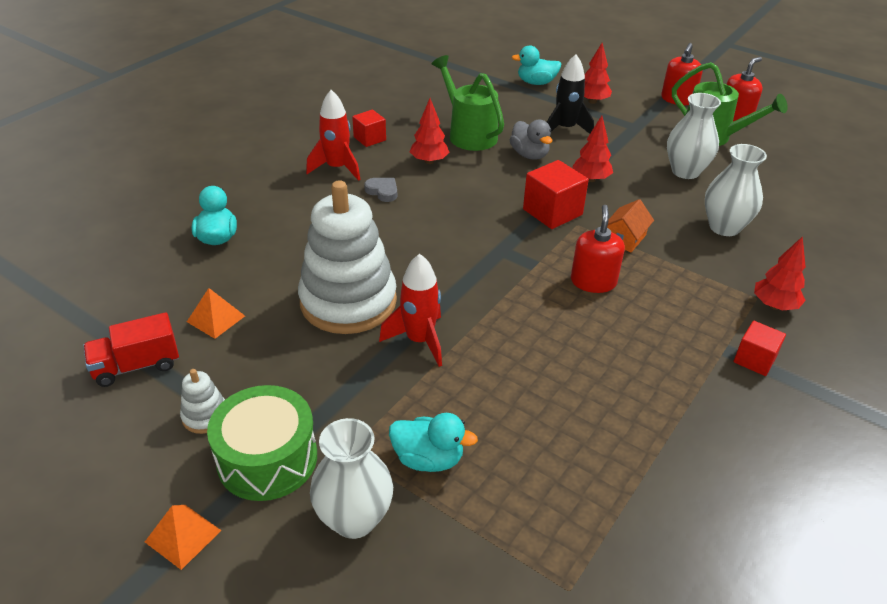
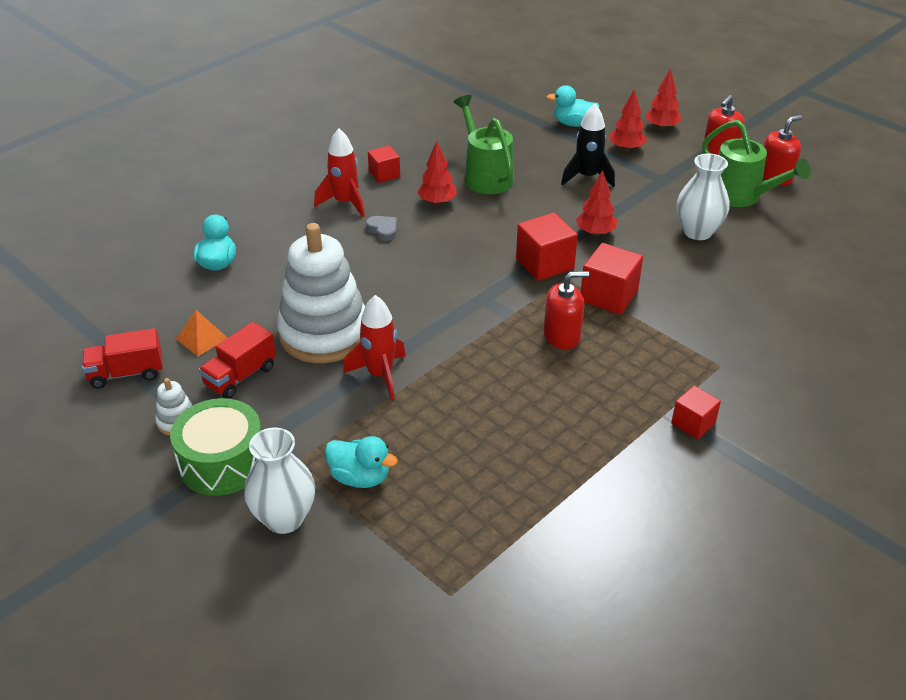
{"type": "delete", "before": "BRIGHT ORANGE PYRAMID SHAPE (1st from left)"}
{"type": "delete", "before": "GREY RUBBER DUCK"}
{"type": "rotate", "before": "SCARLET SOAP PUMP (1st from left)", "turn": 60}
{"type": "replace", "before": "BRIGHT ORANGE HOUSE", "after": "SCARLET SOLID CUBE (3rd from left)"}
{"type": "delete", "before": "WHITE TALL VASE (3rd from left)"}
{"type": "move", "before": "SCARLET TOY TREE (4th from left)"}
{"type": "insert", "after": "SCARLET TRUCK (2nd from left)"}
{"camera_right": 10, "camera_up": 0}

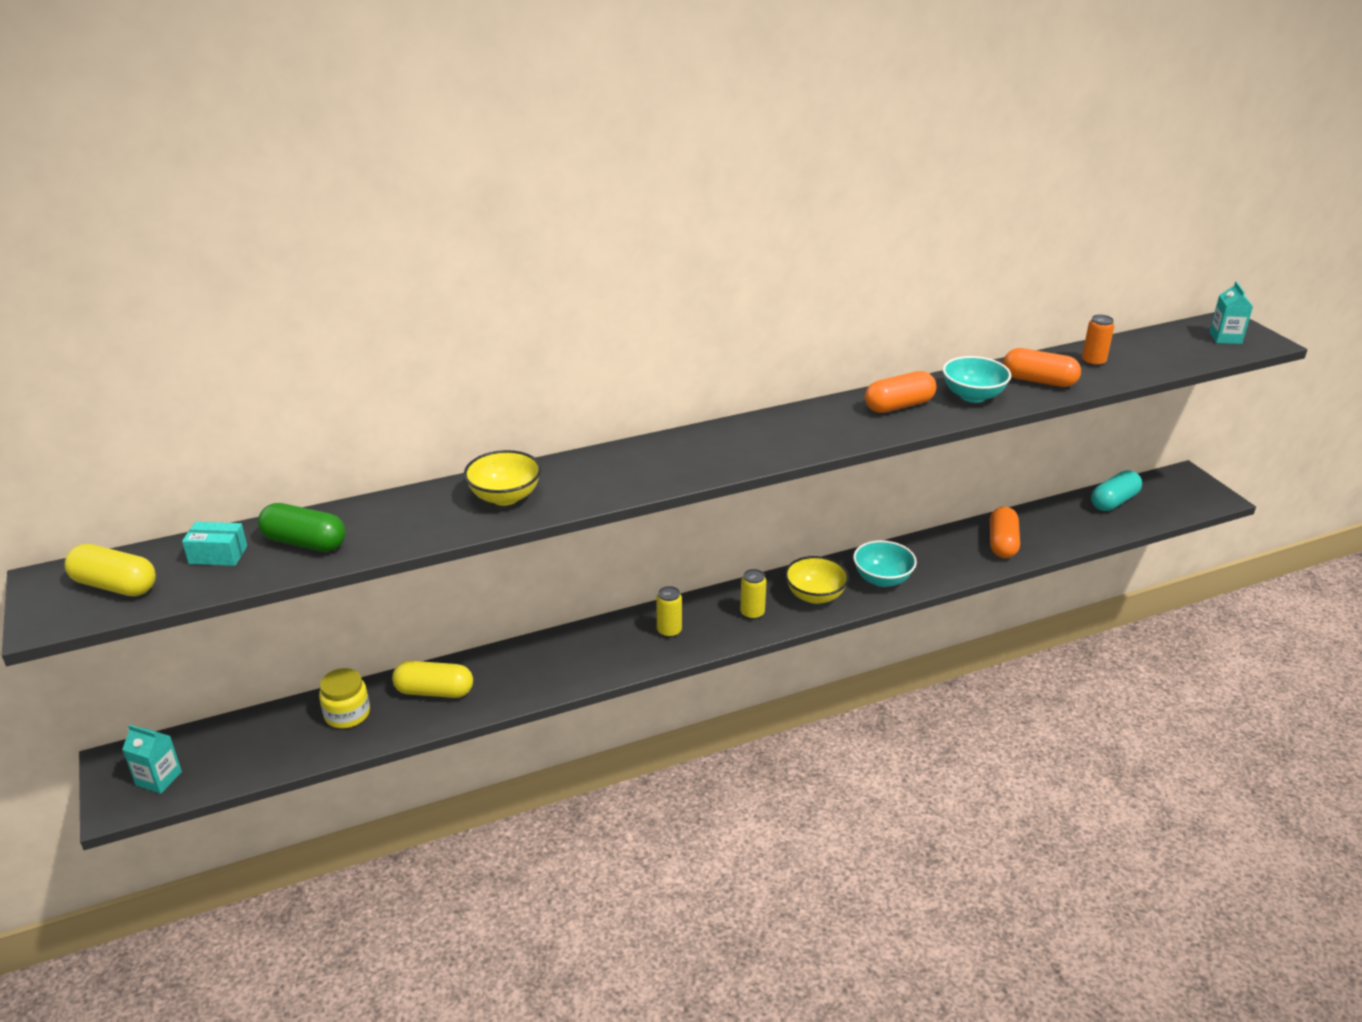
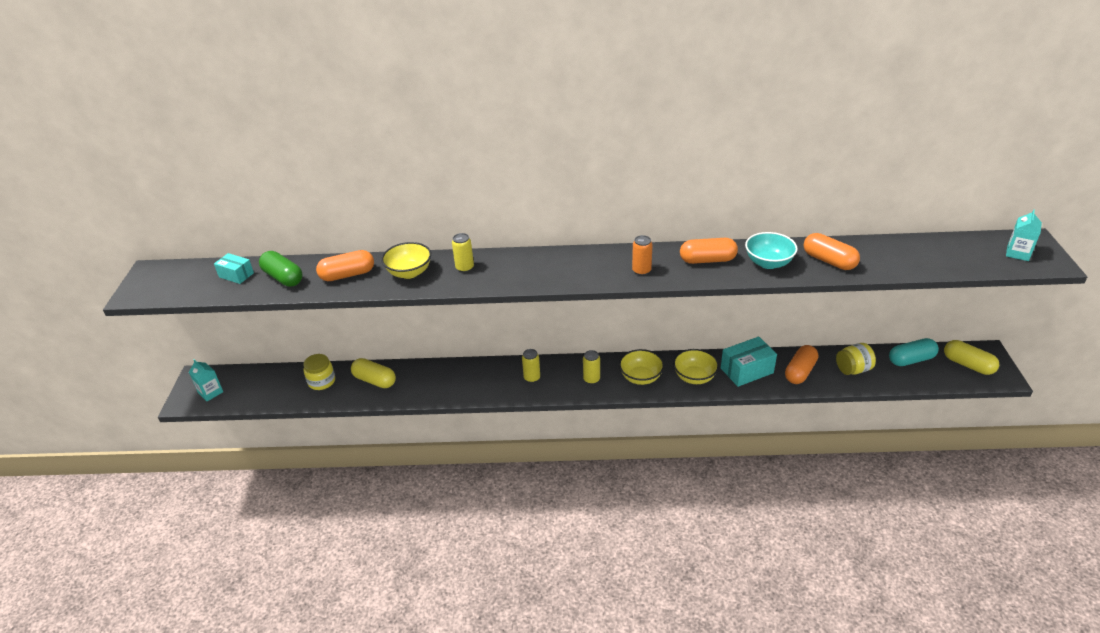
{"type": "move", "before": "YELLOW PILL (1st from left in the first image)", "after": "YELLOW PILL (2nd from left)"}
{"type": "recolor", "before": "TEAL BOWL (1st from left)", "after": "YELLOW BOWL (3rd from left)"}
{"type": "move", "before": "BRIGHT ORANGE CAN"}
{"type": "insert", "after": "BRIGHT ORANGE PILL (1st from left)"}
{"type": "insert", "after": "YELLOW CAN (1st from left)"}
{"type": "insert", "after": "TEAL BOX (2nd from left)"}
{"type": "insert", "after": "YELLOW PRESERVE JAR (2nd from left)"}
{"camera_right": 25, "camera_up": 5}

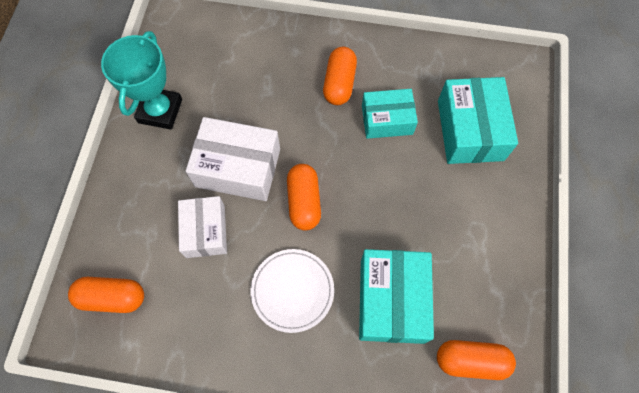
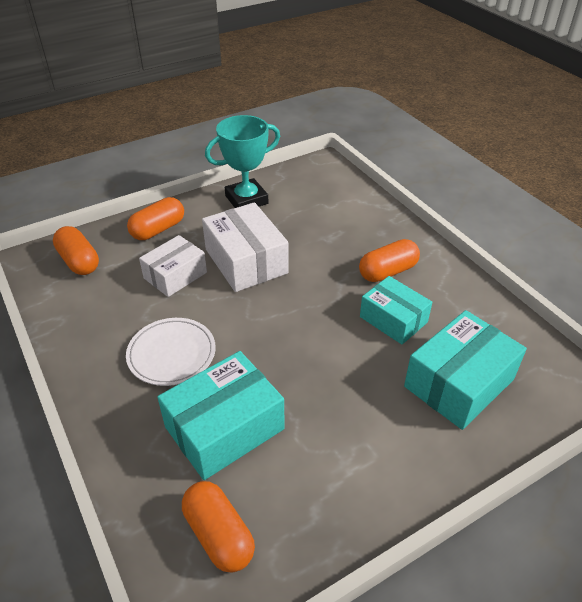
{"type": "move", "before": "BRIGHT ORANGE PILL (2nd from left)"}
{"camera_right": 50, "camera_up": -25}

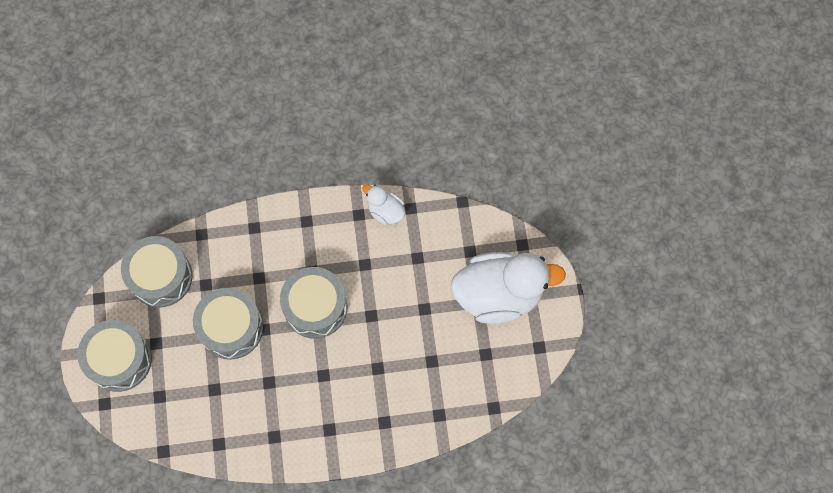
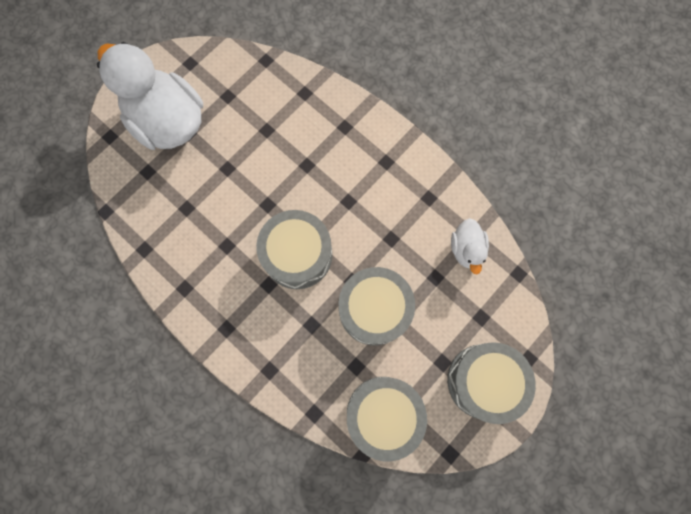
{"type": "move", "before": "WHITE RUBBER DUCK (1st from left in the first image)", "after": "WHITE RUBBER DUCK (2nd from left)"}
{"camera_right": -130, "camera_up": 5}

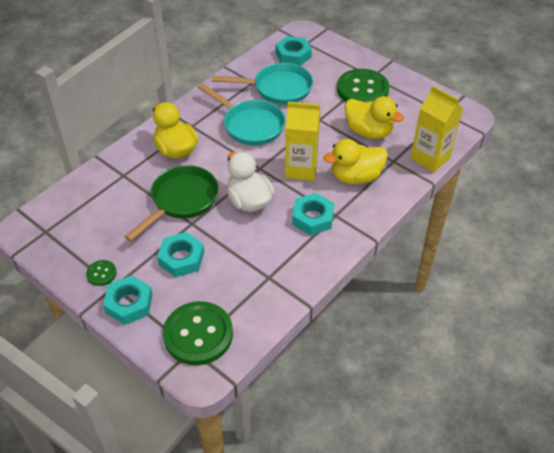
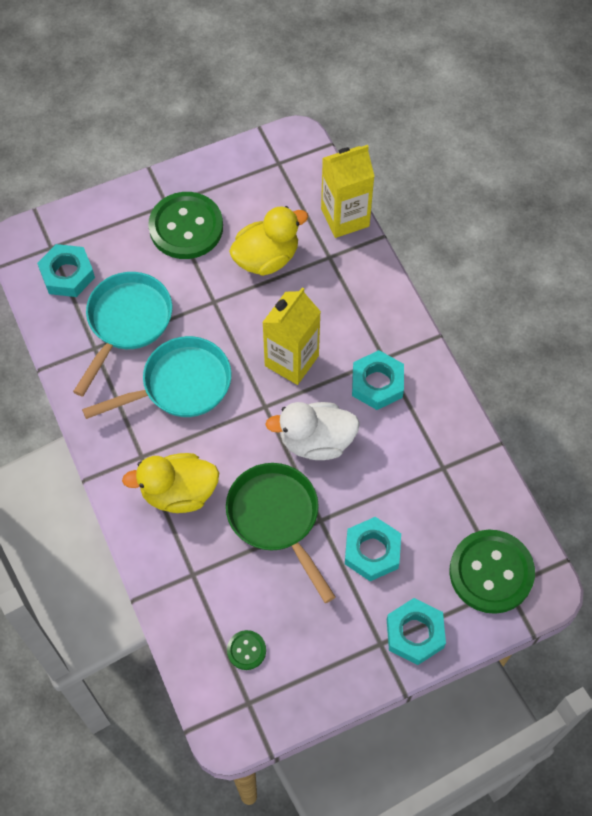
{"type": "move", "before": "LEAF-GREEN SEWING BUTTON (1st from left in the first image)", "after": "LEAF-GREEN SEWING BUTTON (2nd from left)"}
{"type": "delete", "before": "YELLOW RUBBER DUCK (2nd from left)"}
{"camera_right": -65, "camera_up": 15}

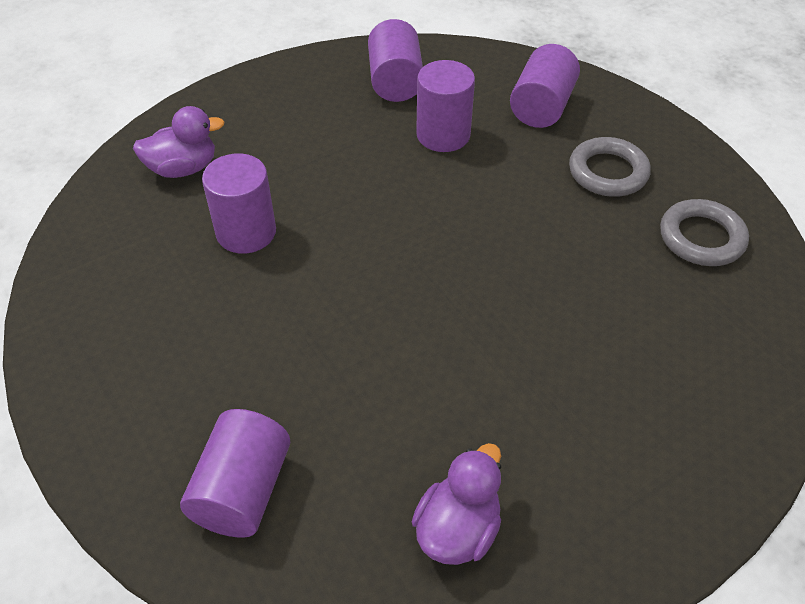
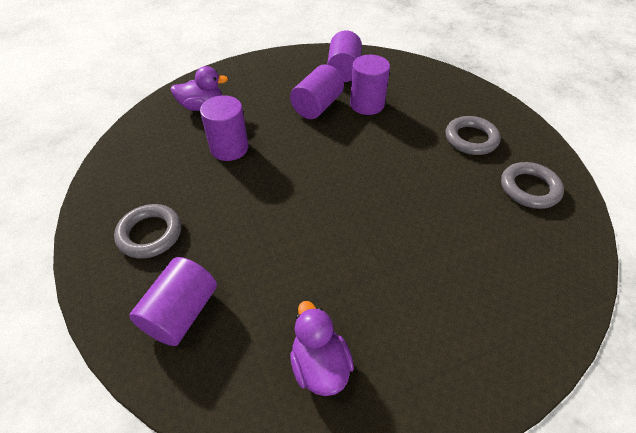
{"type": "rotate", "before": "PURPLE RUBBER DUCK (2nd from left)", "turn": -60}
{"type": "move", "before": "PURPLE SOLID CYLINDER (5th from left in the first image)", "after": "PURPLE SOLID CYLINDER (3rd from left)"}
{"type": "insert", "after": "GREY HOOP (1st from left)"}
{"camera_right": 10, "camera_up": 0}

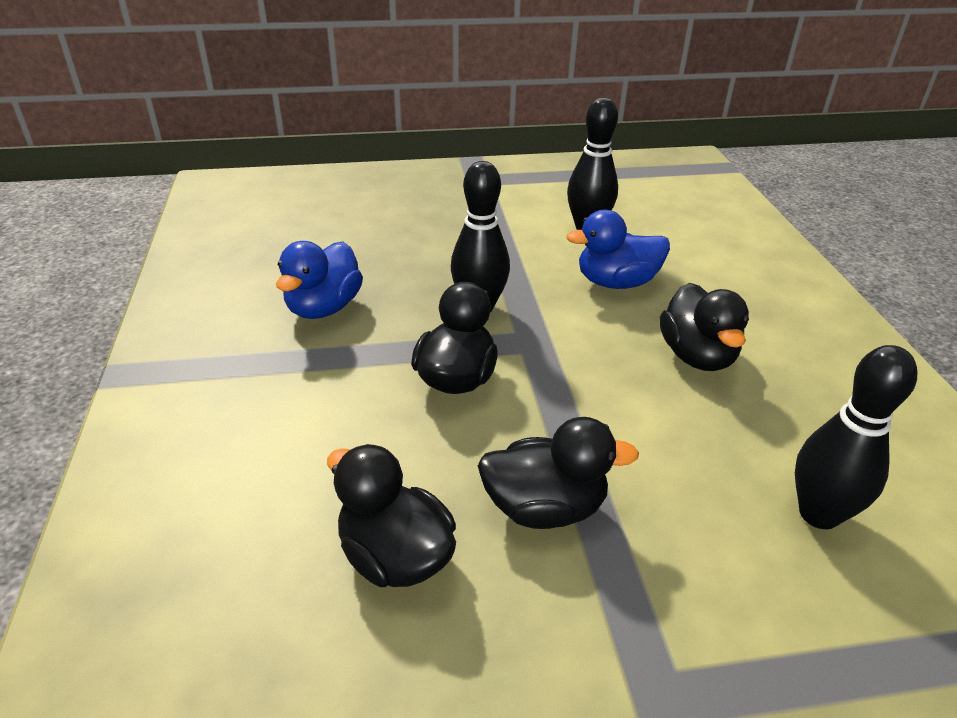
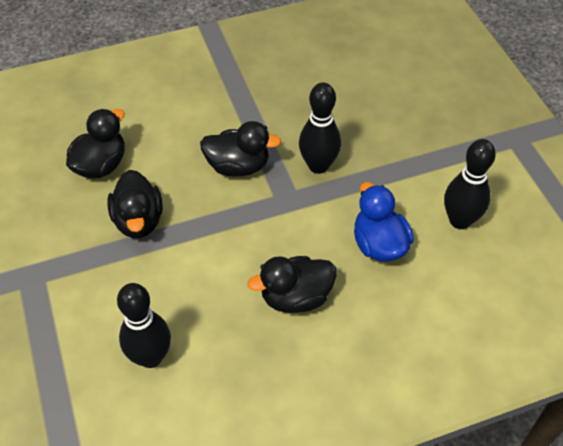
{"type": "delete", "before": "COBALT RUBBER DUCK (1st from left)"}
{"camera_right": 80, "camera_up": 15}

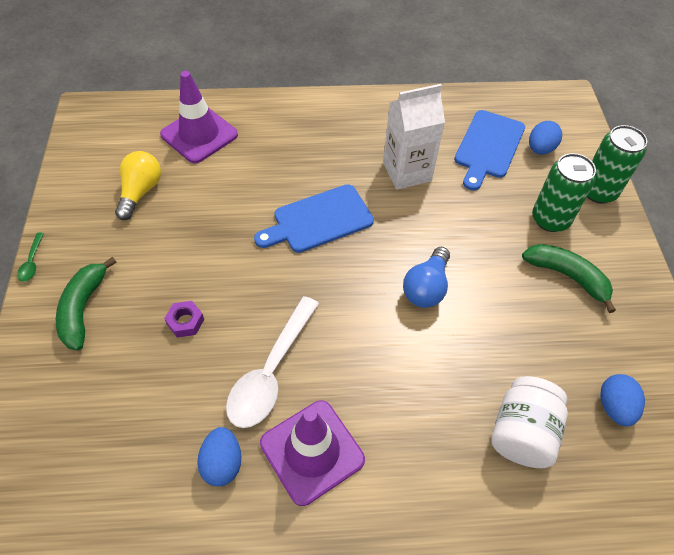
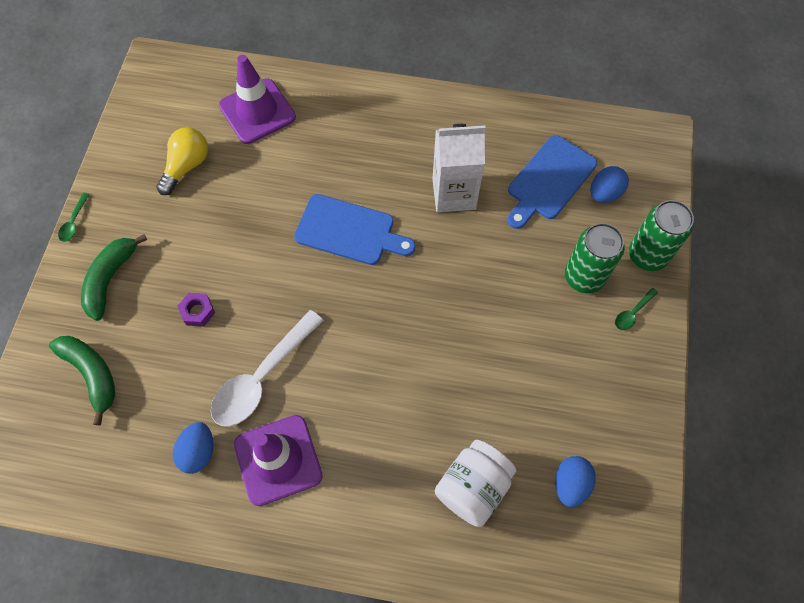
{"type": "rotate", "before": "COBALT CUTTING BOARD (1st from left)", "turn": -150}
{"type": "delete", "before": "COBALT LIGHT BULB"}
{"type": "move", "before": "LEAF-GREEN BANANA FRUIT (2nd from left in the first image)", "after": "LEAF-GREEN BANANA FRUIT (1st from left)"}
{"type": "insert", "after": "LEAF-GREEN TEASPOON (2nd from left)"}
{"camera_right": 15, "camera_up": 10}

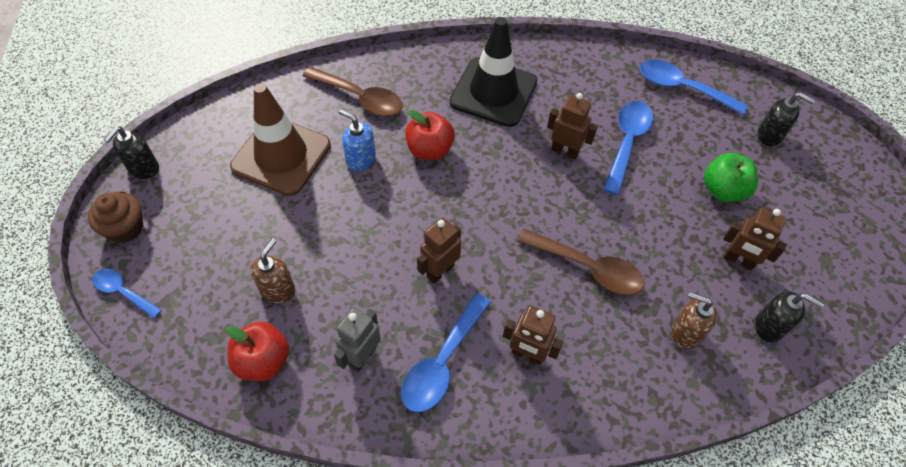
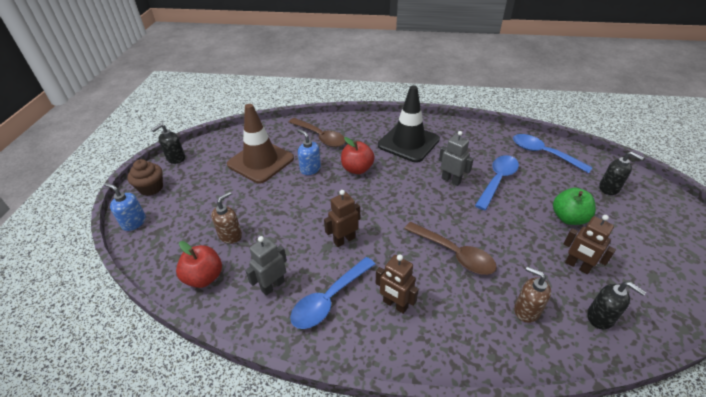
{"type": "replace", "before": "COBALT TEASPOON (1st from left)", "after": "COBALT SOAP PUMP (1st from left)"}
{"type": "recolor", "before": "RUSSET ROBOT FIGURE (3rd from left)", "after": "GREY ROBOT FIGURE (2nd from left)"}
{"camera_right": 15, "camera_up": -15}

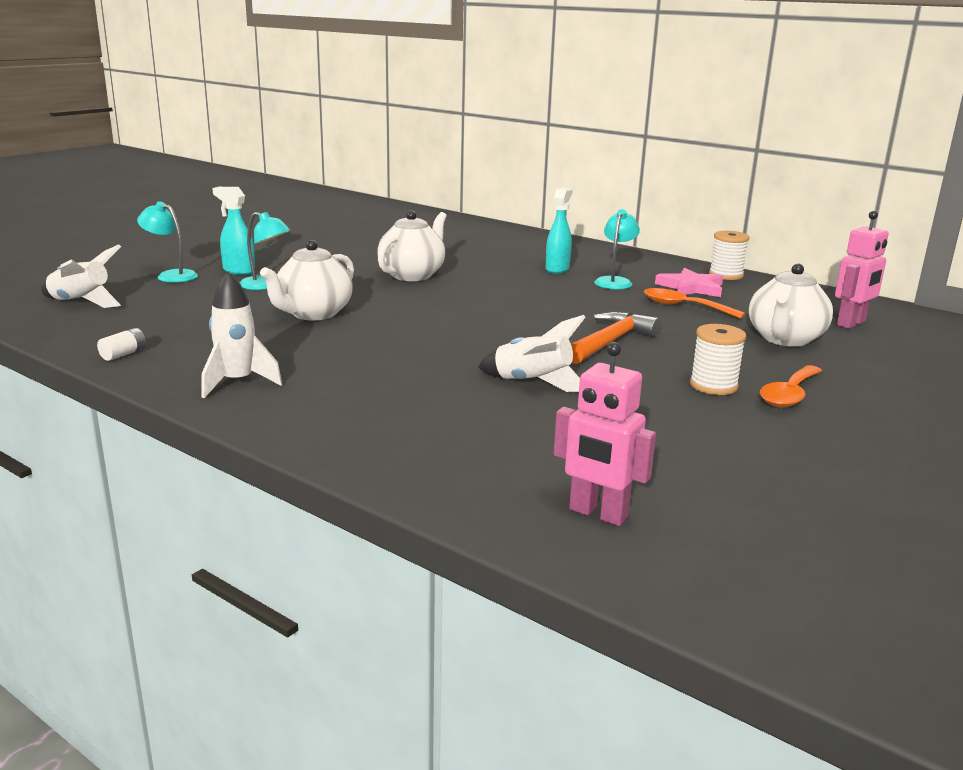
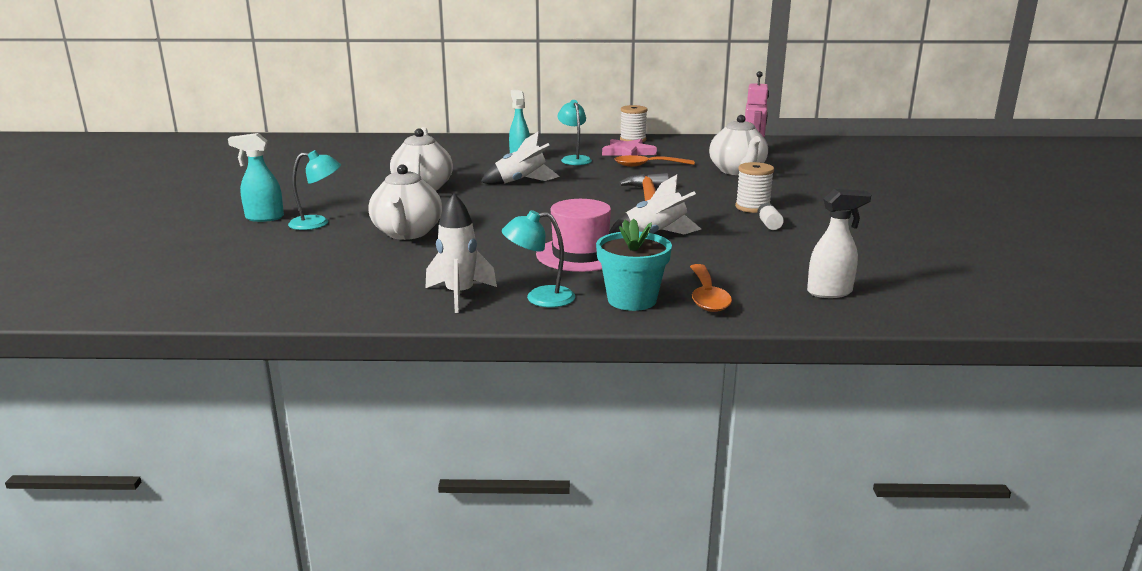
{"type": "move", "before": "WHITE ROCKET (1st from left in the first image)", "after": "WHITE ROCKET (2nd from left)"}
{"type": "move", "before": "WHITE AA BATTERY"}
{"type": "move", "before": "TEAL LAMP (1st from left in the first image)", "after": "TEAL LAMP (2nd from left)"}
{"type": "replace", "before": "PINK ROBOT FIGURE (1st from left)", "after": "WHITE SPRAY BOTTLE"}
{"type": "move", "before": "BRIGHT ORANGE TEASPOON (2nd from left)"}
{"type": "insert", "after": "PINK TALL HAT"}
{"type": "insert", "after": "TEAL FLOWER POT"}
{"camera_right": -35, "camera_up": 0}

